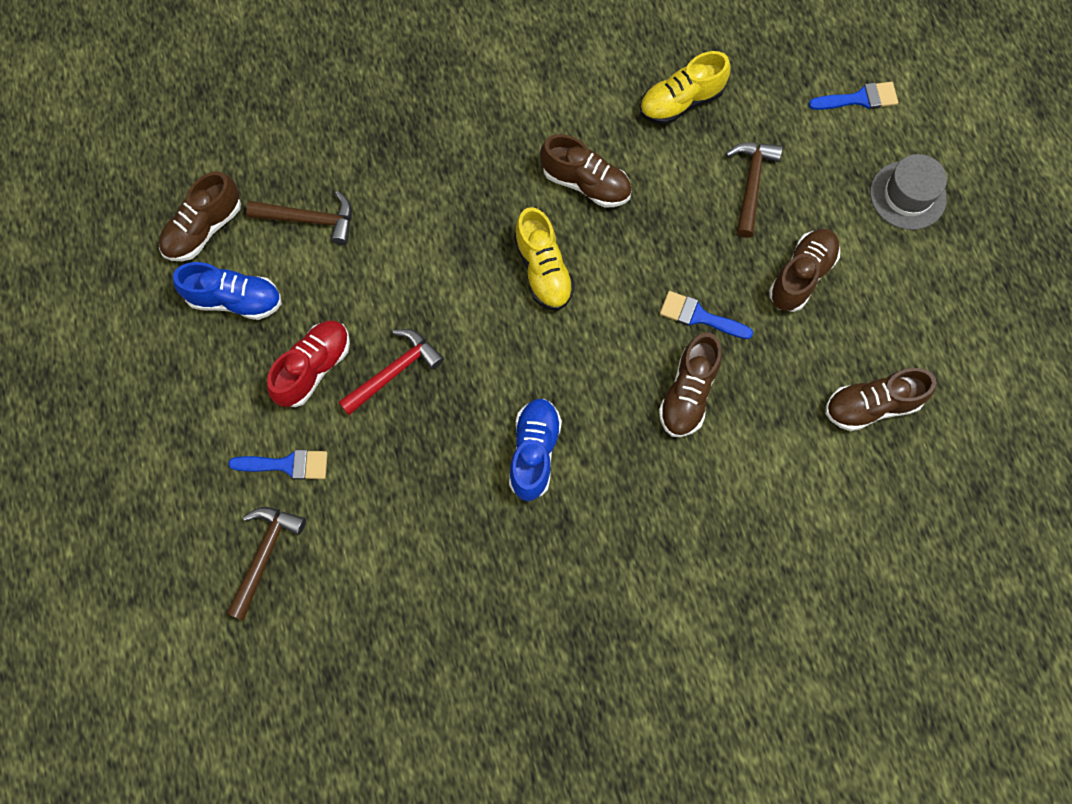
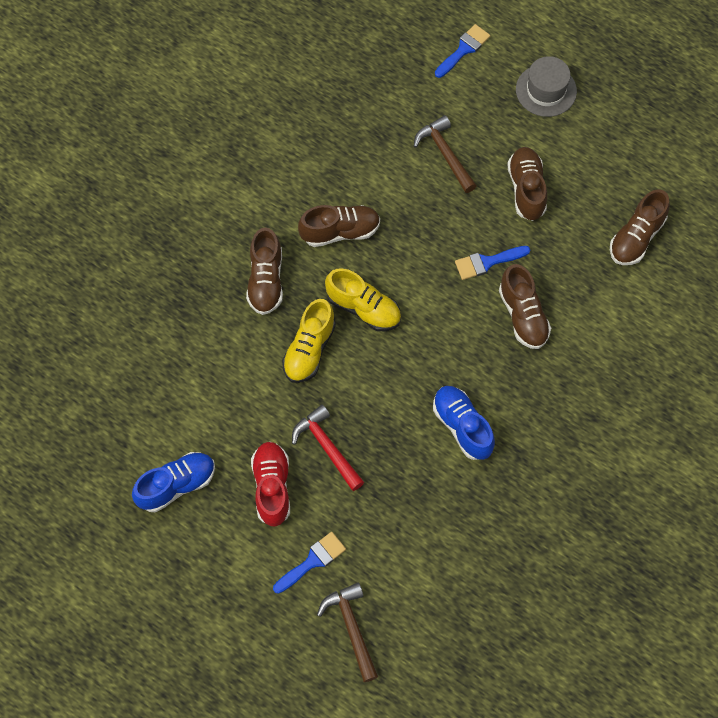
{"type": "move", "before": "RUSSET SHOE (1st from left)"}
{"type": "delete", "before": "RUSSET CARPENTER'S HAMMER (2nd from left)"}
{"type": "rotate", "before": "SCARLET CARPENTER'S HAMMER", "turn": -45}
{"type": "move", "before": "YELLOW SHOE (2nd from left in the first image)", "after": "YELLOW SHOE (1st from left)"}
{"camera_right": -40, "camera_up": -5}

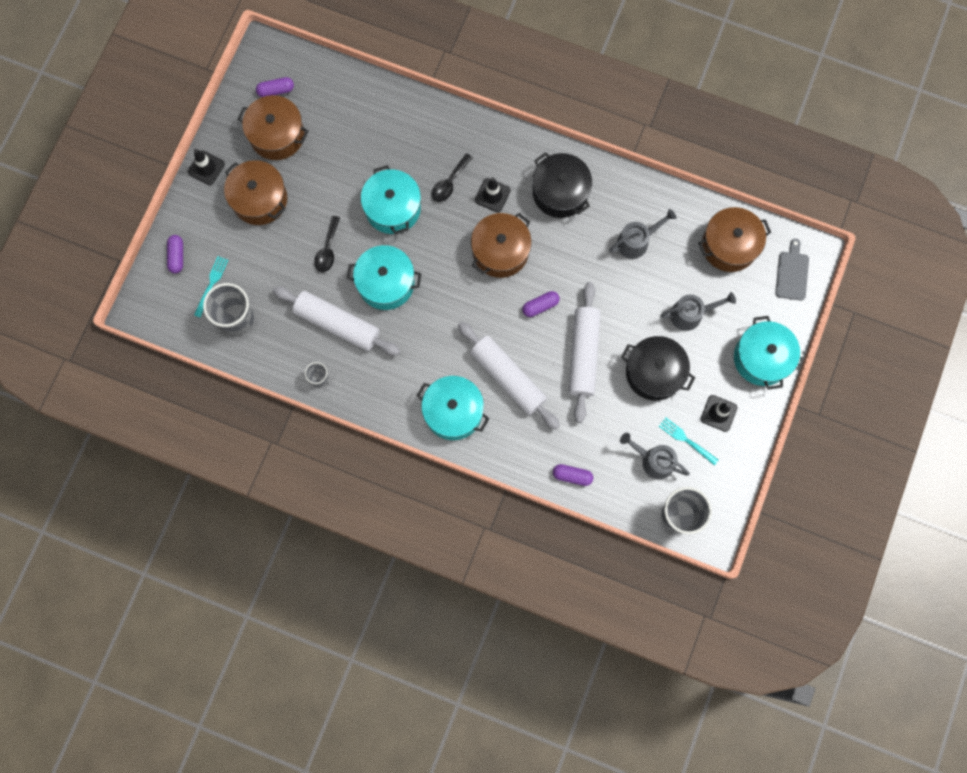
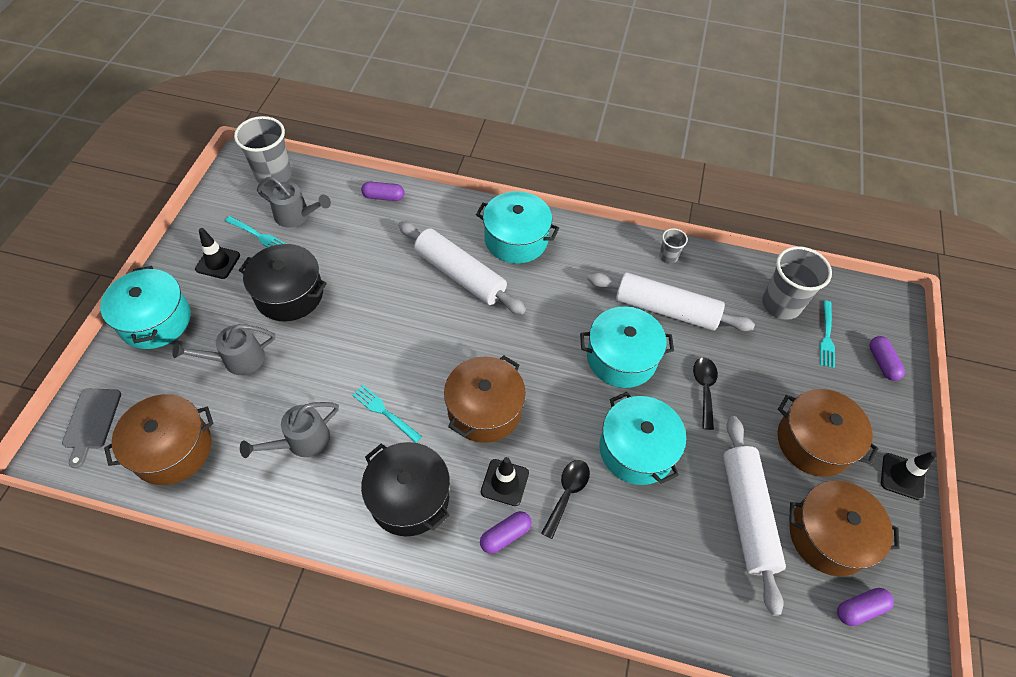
{"type": "move", "before": "PURPLE PILL (3rd from left in the first image)", "after": "PURPLE PILL (2nd from left)"}
{"type": "move", "before": "WHITE DOUGH ROLLER (3rd from left)"}
{"type": "insert", "after": "TEAL DINNER FORK (2nd from left)"}
{"camera_right": 170, "camera_up": -20}

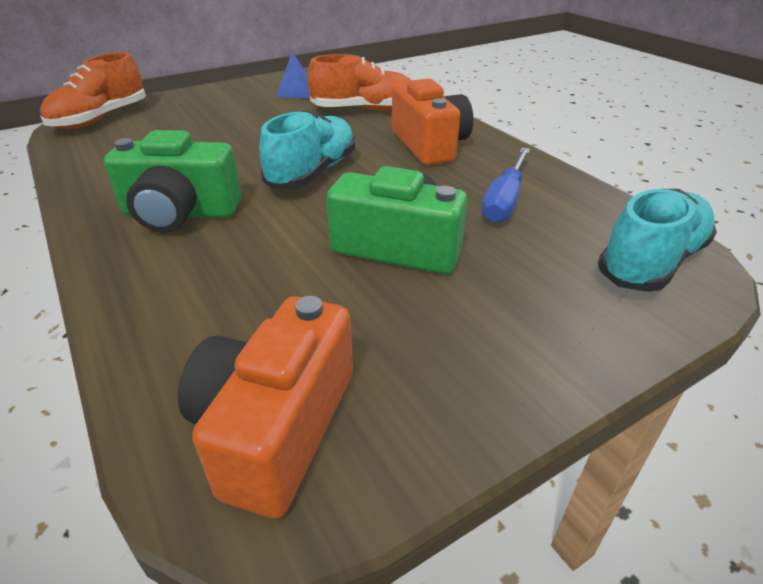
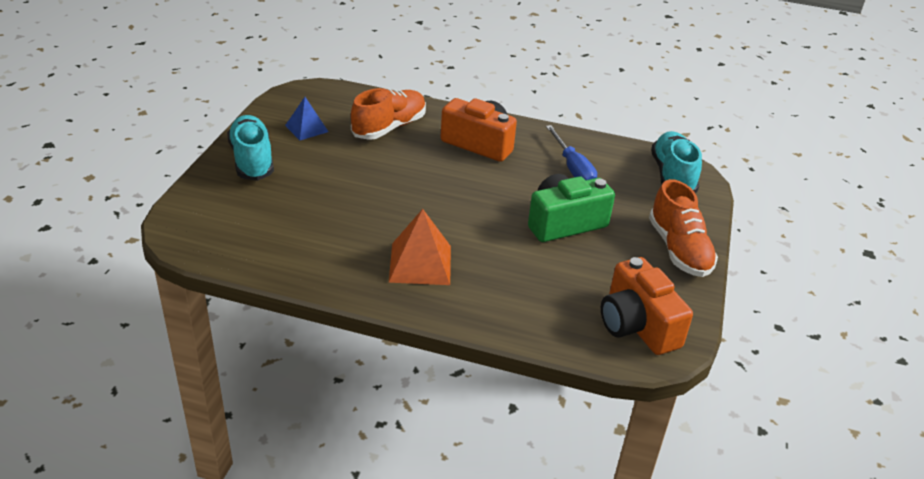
{"type": "move", "before": "BRIGHT ORANGE SHOE (1st from left in the first image)", "after": "BRIGHT ORANGE SHOE (2nd from left)"}
{"type": "replace", "before": "LEAF-GREEN CAMERA (1st from left)", "after": "BRIGHT ORANGE PYRAMID SHAPE"}
{"type": "move", "before": "TEAL SHOE (1st from left)"}
{"camera_right": -45, "camera_up": 0}

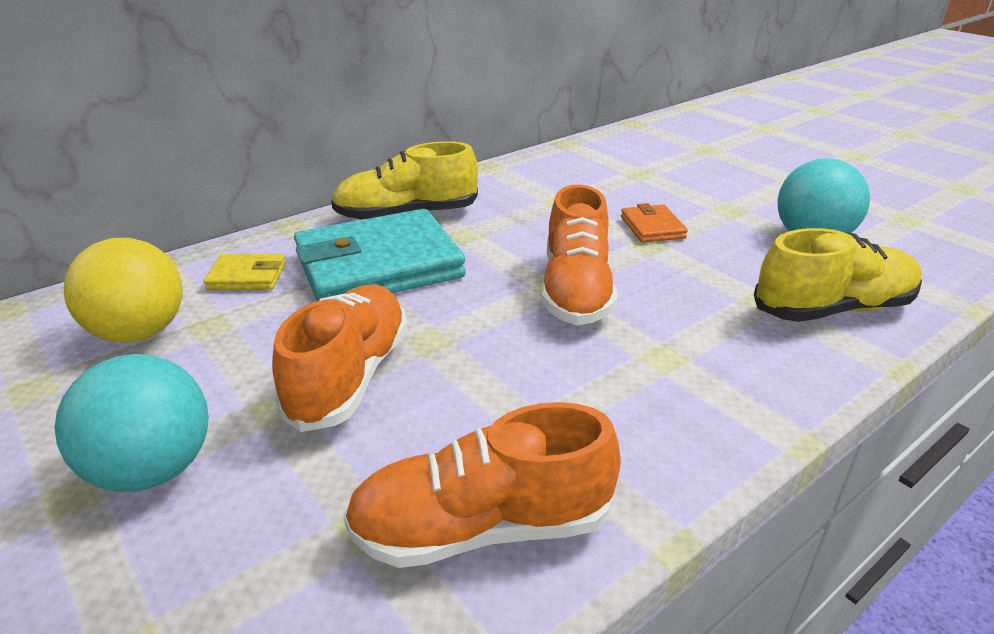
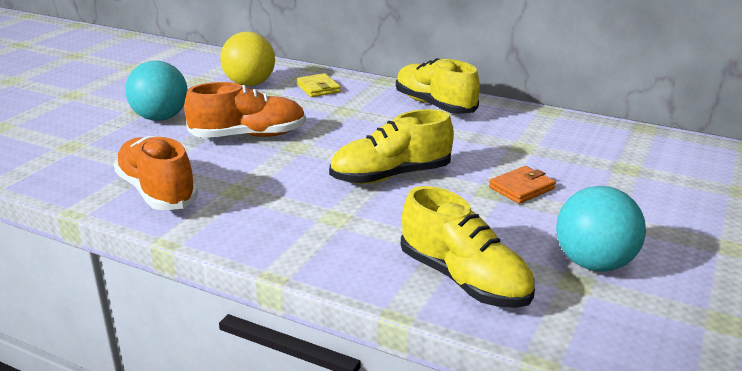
{"type": "delete", "before": "TEAL BILLFOLD"}
{"type": "recolor", "before": "BRIGHT ORANGE SHOE (3rd from left)", "after": "YELLOW SHOE (1st from left)"}
{"camera_right": 65, "camera_up": -5}

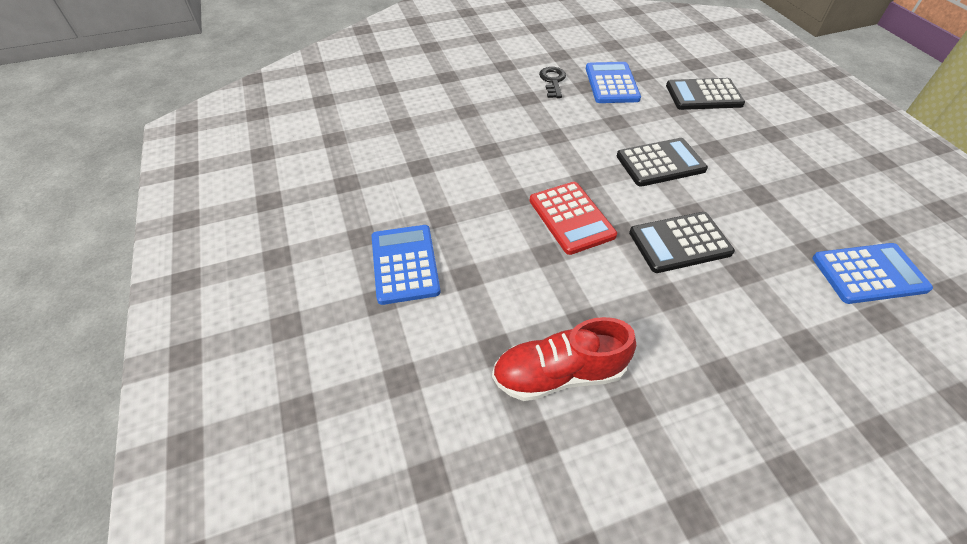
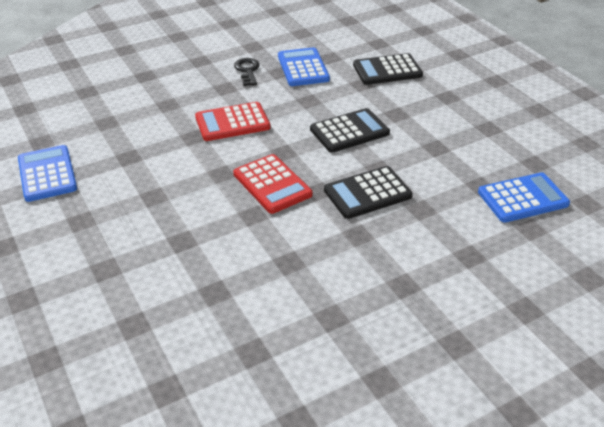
{"type": "move", "before": "COBALT CALCULATOR (1st from left)"}
{"type": "delete", "before": "SCARLET SHOE"}
{"type": "insert", "after": "SCARLET CALCULATOR (1st from left)"}
{"camera_right": -10, "camera_up": -10}

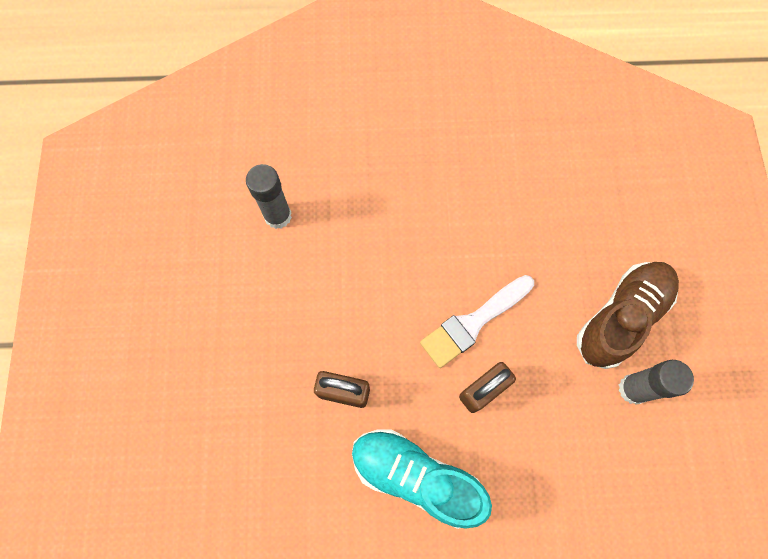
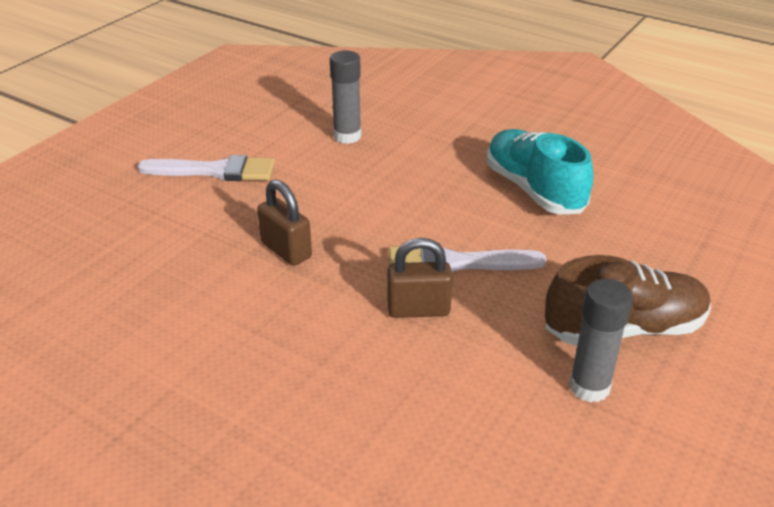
{"type": "move", "before": "TEAL SHOE"}
{"type": "insert", "after": "WHITE BRUSH (1st from left)"}
{"camera_right": 35, "camera_up": -35}

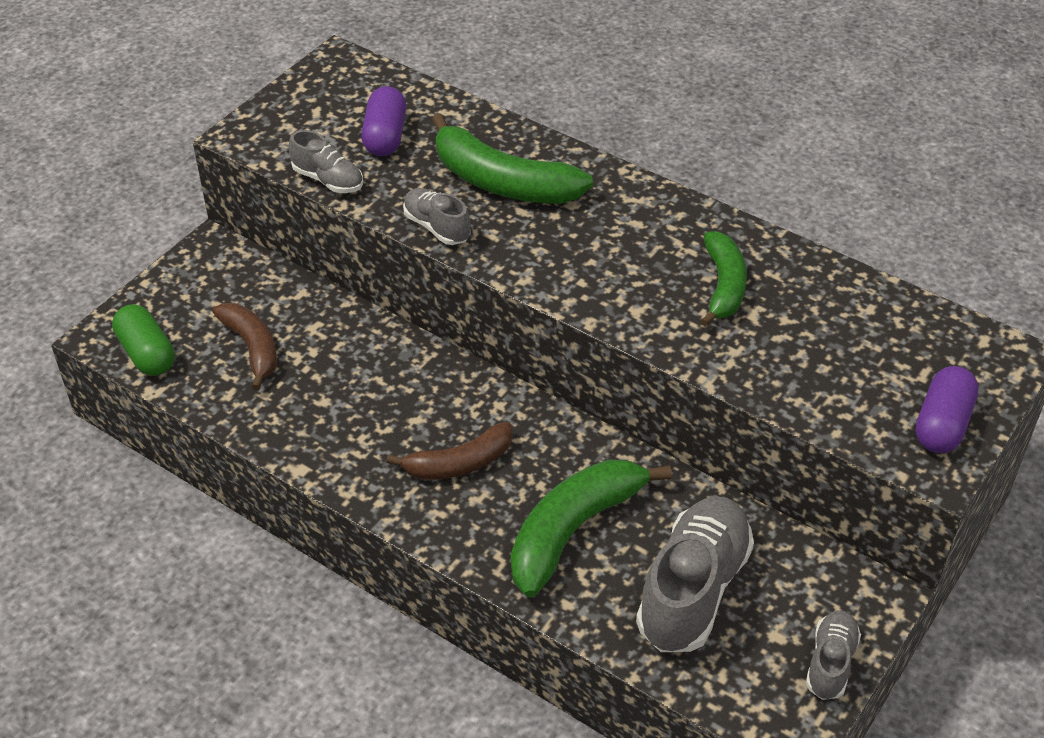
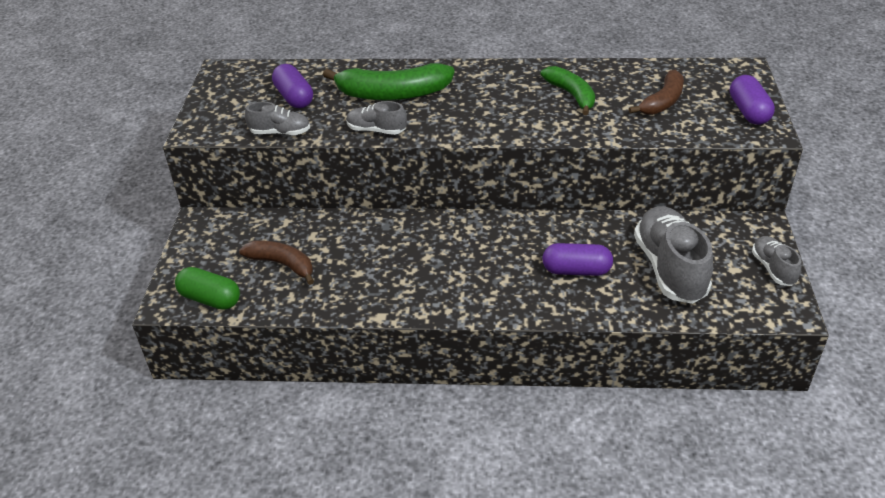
{"type": "move", "before": "RUSSET BANANA FRUIT (2nd from left)"}
{"type": "replace", "before": "LEAF-GREEN BANANA FRUIT (2nd from left)", "after": "PURPLE PILL (2nd from left)"}
{"camera_right": -30, "camera_up": -5}

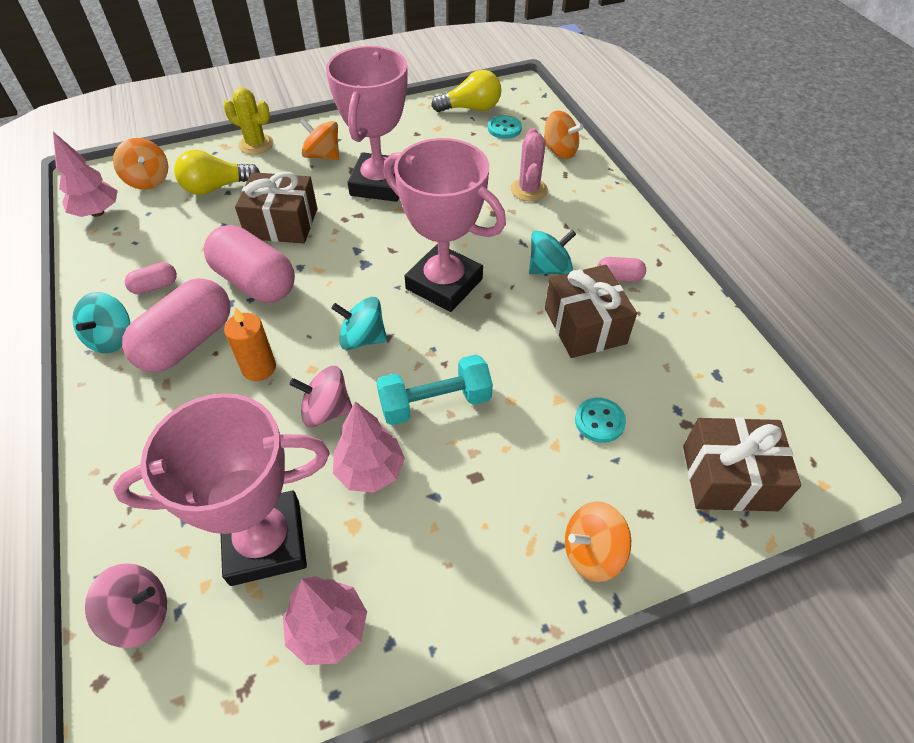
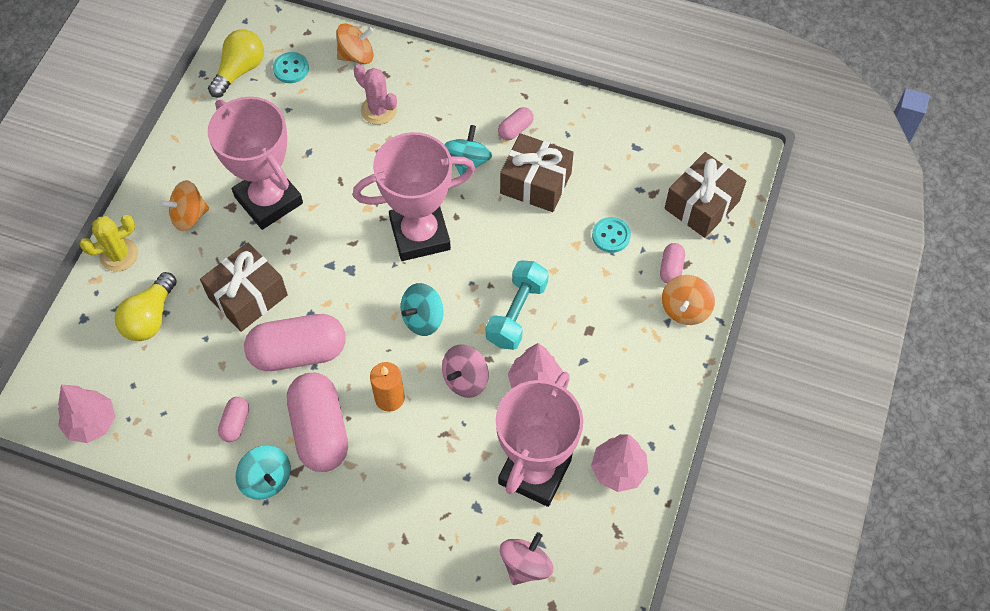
{"type": "delete", "before": "BRIGHT ORANGE WHIRLIGIG (1st from left)"}
{"type": "insert", "after": "PINK PILL (5th from left)"}
{"camera_right": -50, "camera_up": 10}

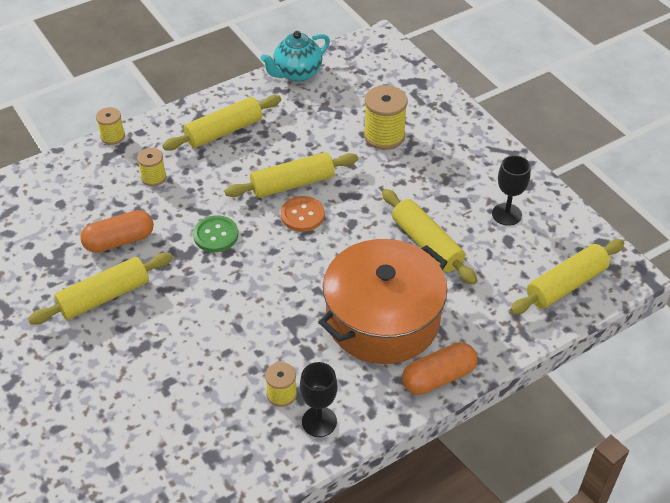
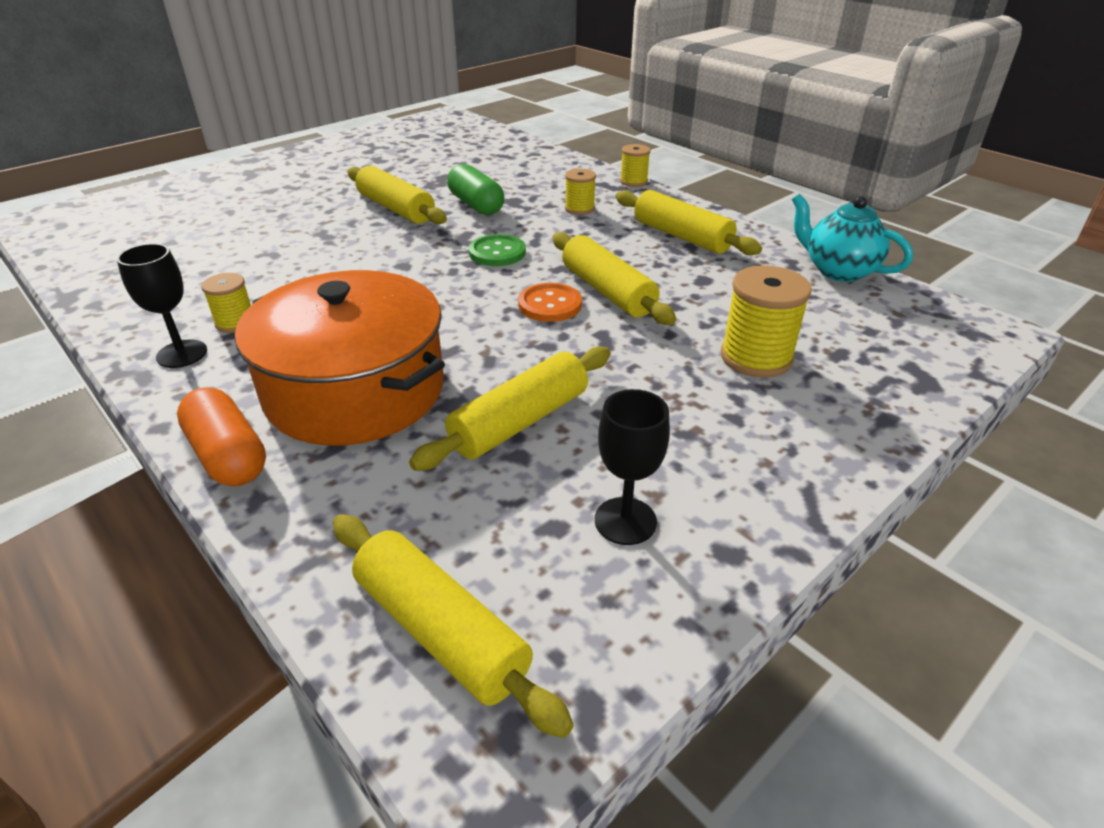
{"type": "recolor", "before": "BRIGHT ORANGE PILL (1st from left)", "after": "LEAF-GREEN PILL"}
{"camera_right": 80, "camera_up": -10}

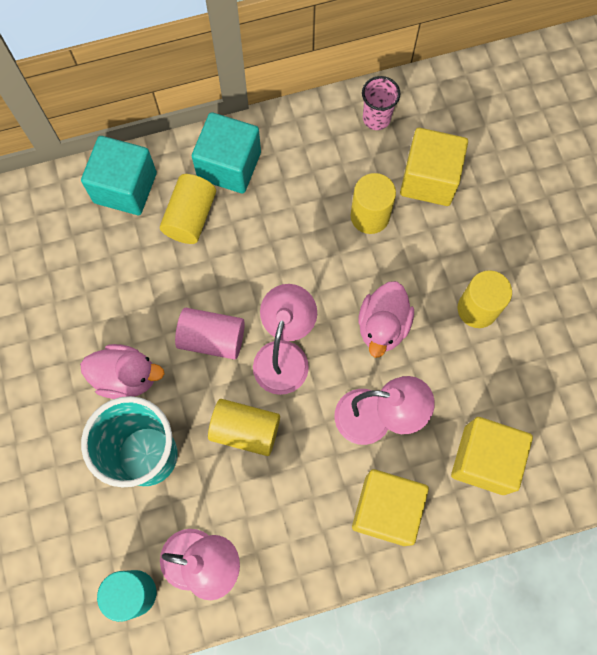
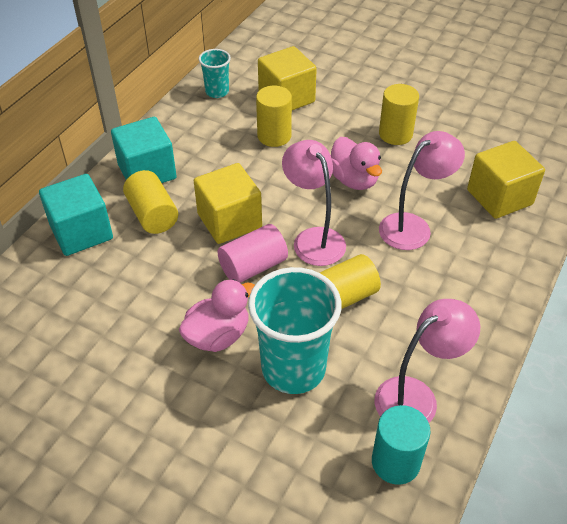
{"type": "move", "before": "YELLOW SOLID CUBE (1st from left)"}
{"type": "recolor", "before": "PINK BEAKER", "after": "TEAL BEAKER (1st from left)"}
{"camera_right": -45, "camera_up": -25}

